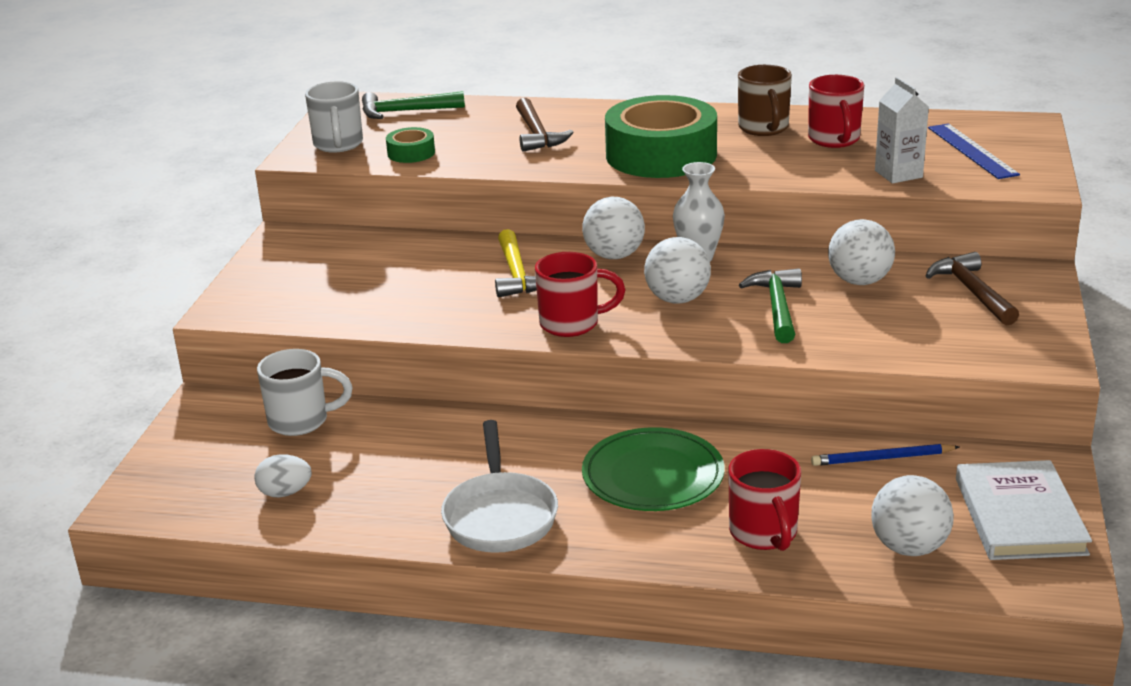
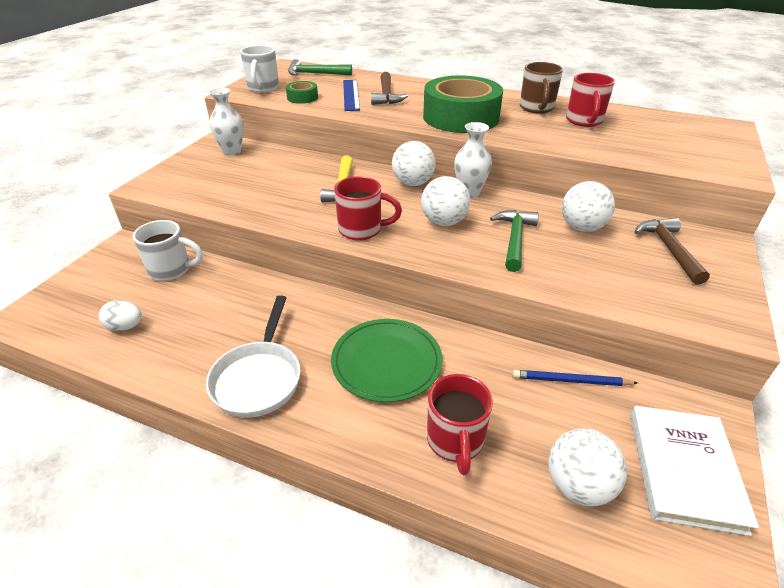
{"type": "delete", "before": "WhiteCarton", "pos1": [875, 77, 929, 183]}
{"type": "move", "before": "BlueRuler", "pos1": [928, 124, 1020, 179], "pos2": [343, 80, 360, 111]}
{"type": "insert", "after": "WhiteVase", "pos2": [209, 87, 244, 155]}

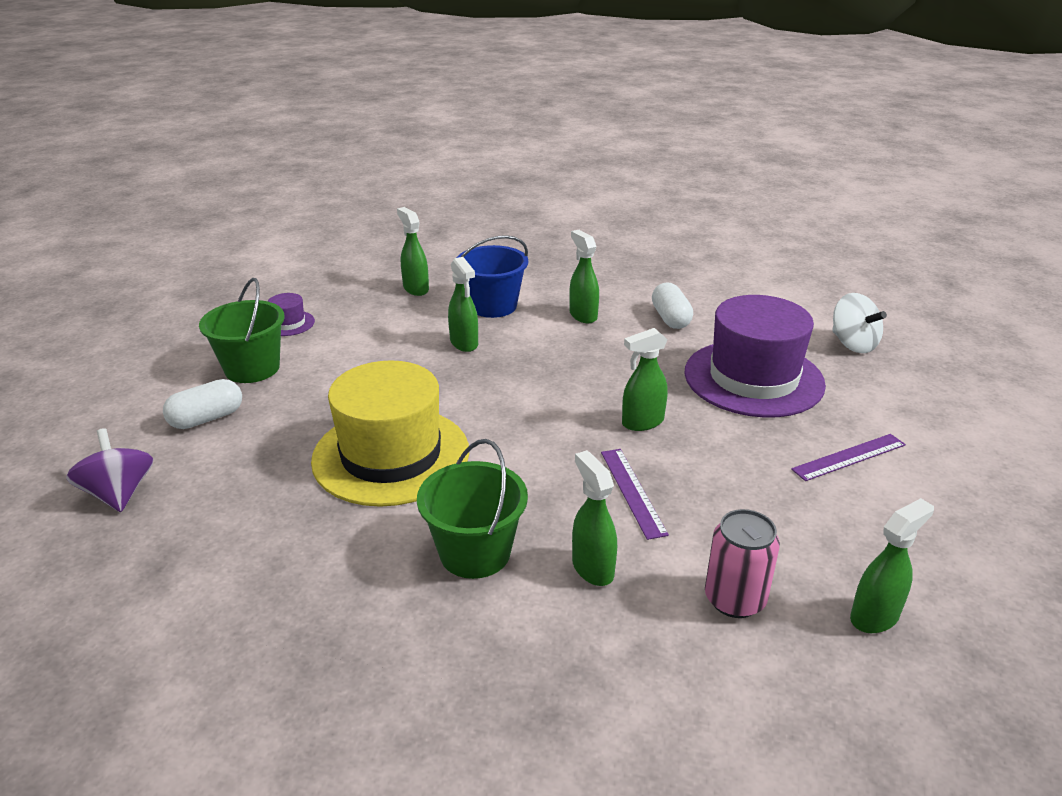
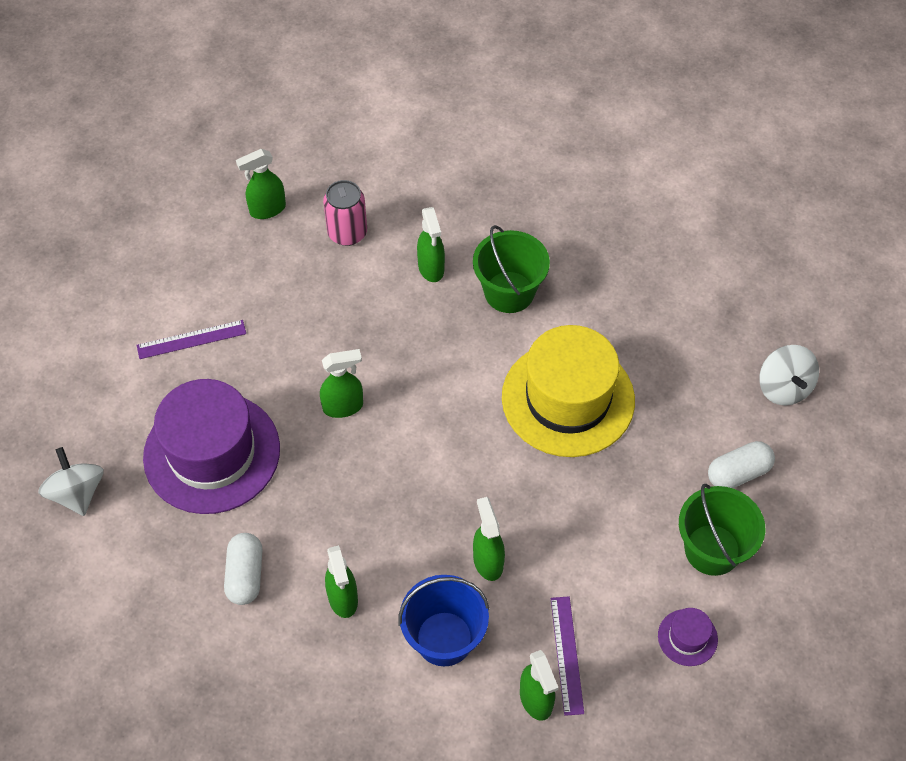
{"type": "recolor", "before": "PurpleSpinningTop", "after": "WhiteSpinningTop", "pos1": [66, 428, 153, 512], "pos2": [759, 345, 819, 406]}
{"type": "move", "before": "PurpleRuler", "pos1": [601, 449, 669, 540], "pos2": [550, 596, 584, 716]}

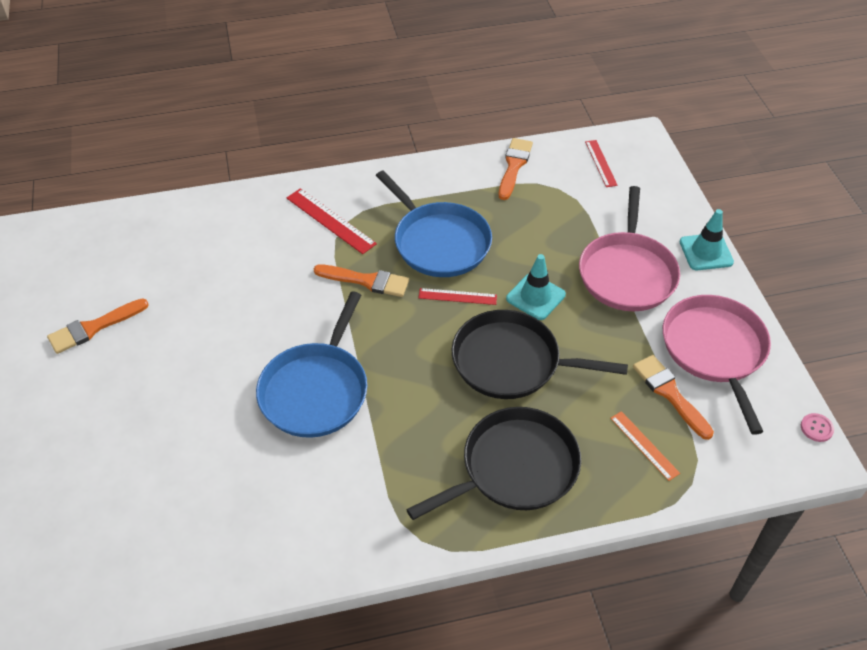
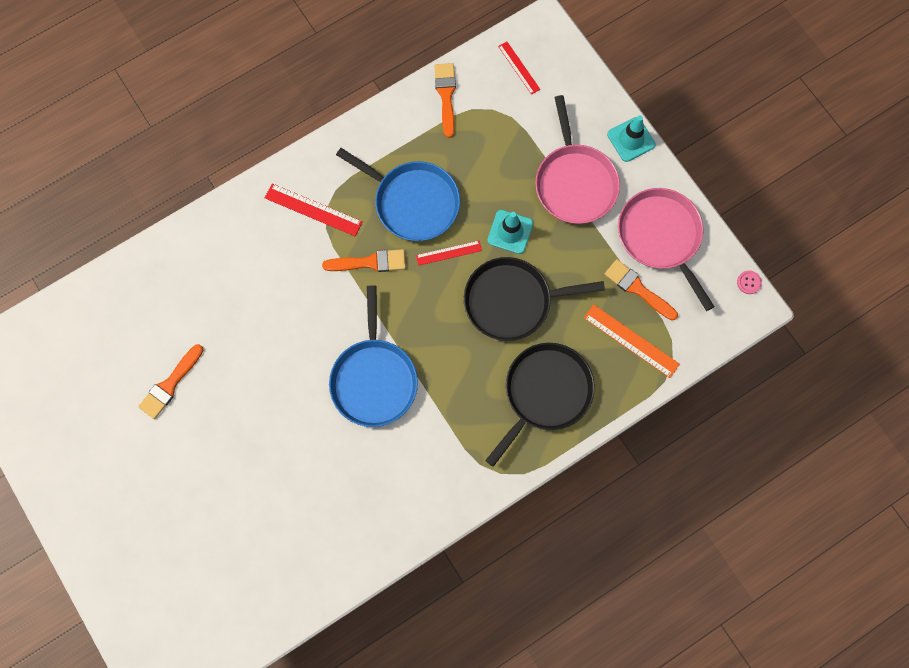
{"type": "resize", "before": "OrangeRuler", "pos1": [610, 411, 680, 481], "pos2": [584, 304, 680, 378], "scale": 1.56}

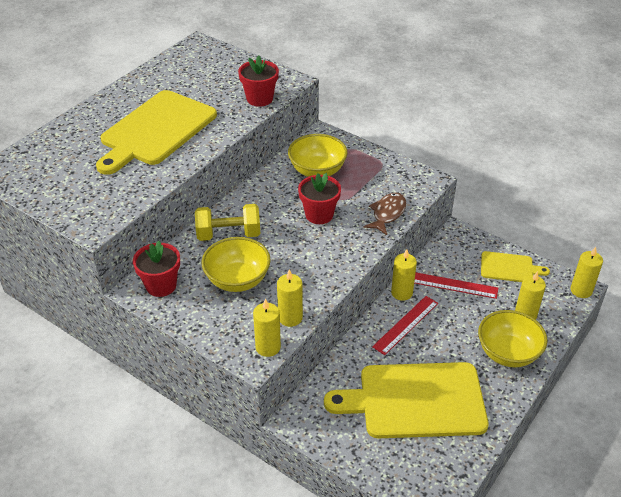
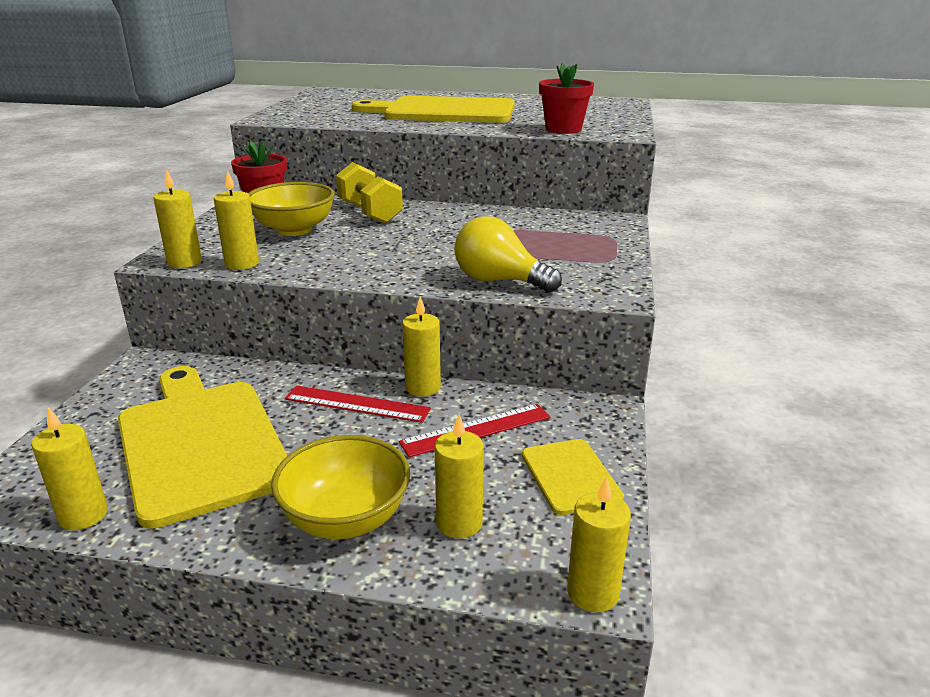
{"type": "delete", "before": "YellowBowl", "pos1": [288, 134, 348, 177]}
{"type": "delete", "before": "RedFlowerPot", "pos1": [298, 173, 341, 224]}
{"type": "replace", "before": "BrownFish", "after": "YellowLightBulb", "pos1": [364, 193, 406, 235], "pos2": [454, 216, 562, 293]}
{"type": "rotate", "before": "RedRuler", "pos1": [414, 272, 498, 299], "pos2": [399, 404, 550, 457], "turn": 75}
{"type": "insert", "after": "YellowCandle", "pos2": [31, 407, 108, 530]}

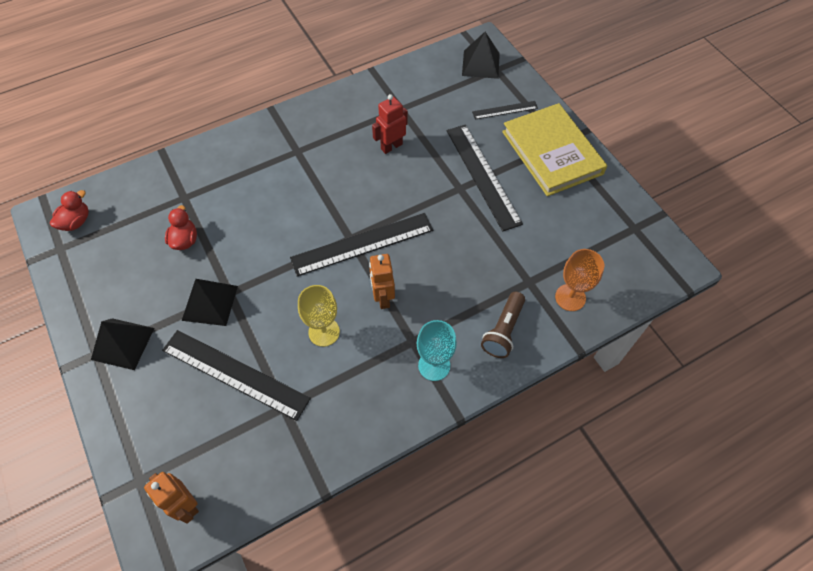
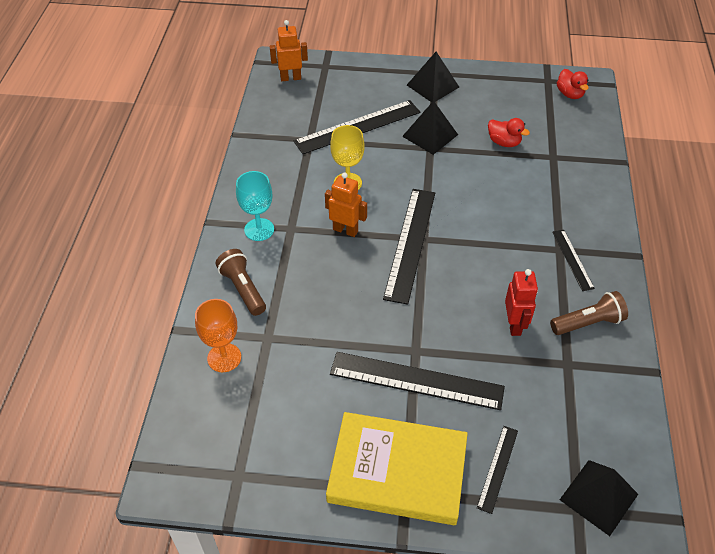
{"type": "insert", "after": "BrownFlashlight", "pos2": [550, 291, 628, 335]}
{"type": "insert", "after": "BlackRuler", "pos2": [552, 230, 595, 291]}

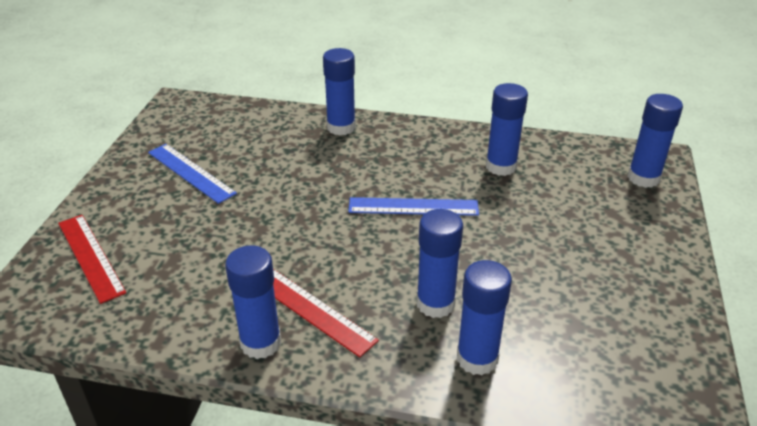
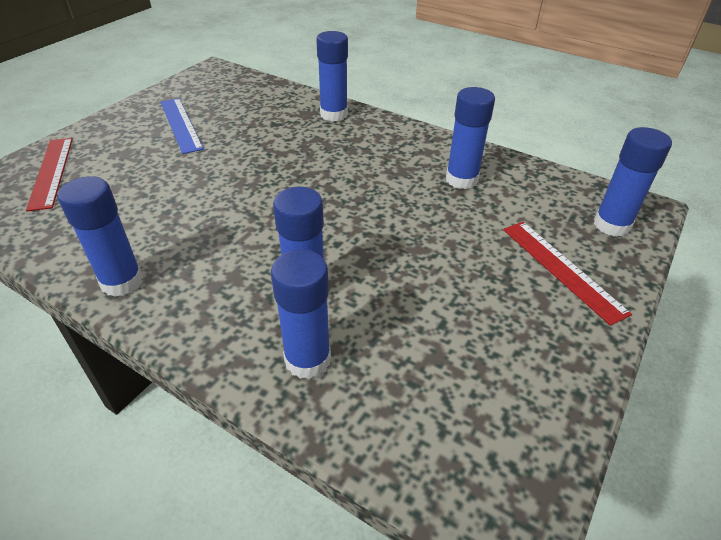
{"type": "move", "before": "RedRuler", "pos1": [273, 269, 379, 357], "pos2": [503, 222, 632, 326]}
{"type": "delete", "before": "BlueRuler", "pos1": [348, 197, 479, 216]}

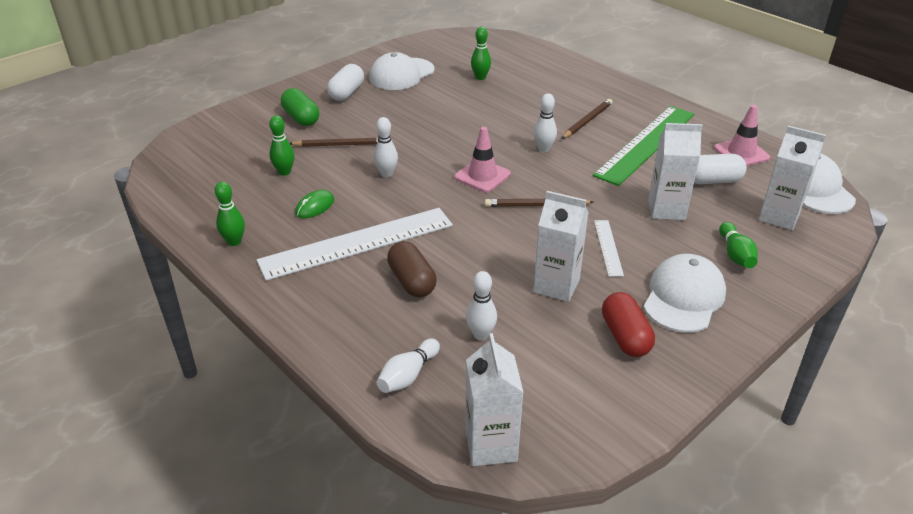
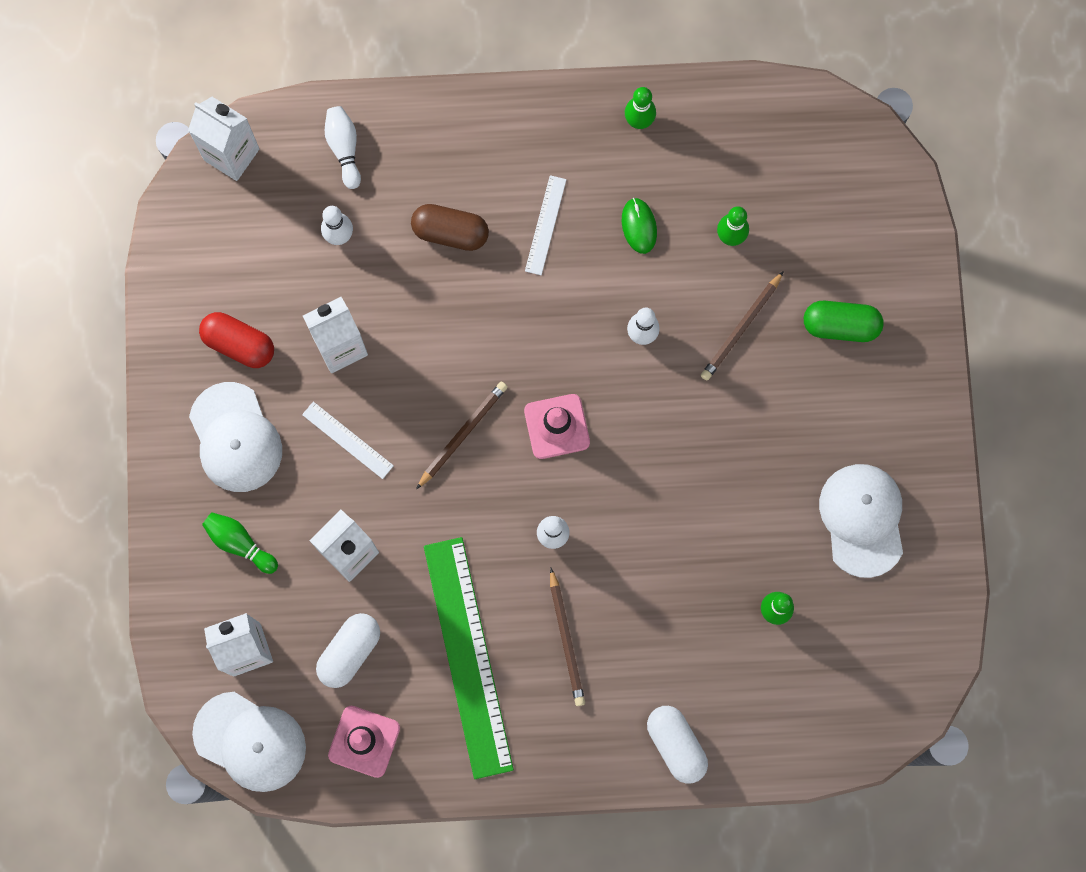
{"type": "resize", "before": "WhiteRuler", "pos1": [257, 208, 453, 281], "pos2": [525, 175, 566, 275], "scale": 0.45}
{"type": "move", "before": "WhiteCapsule", "pos1": [327, 64, 364, 101], "pos2": [647, 706, 708, 784]}

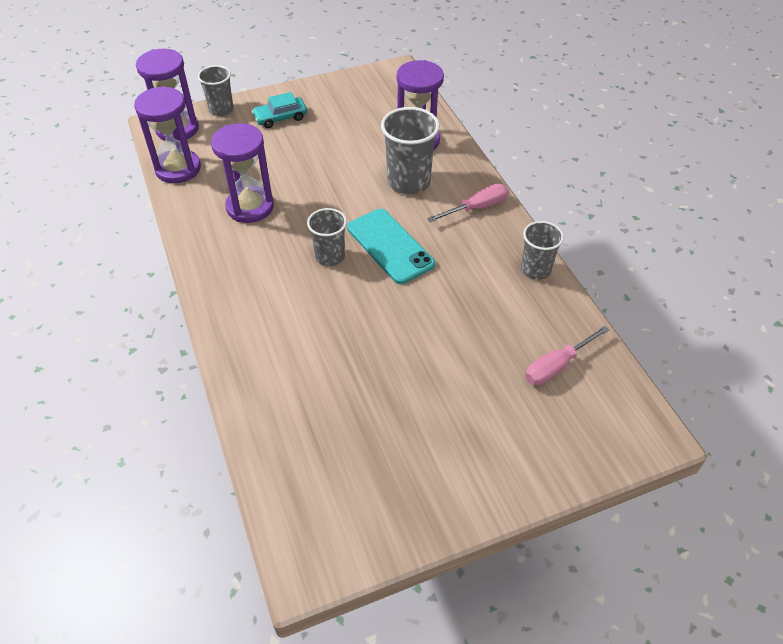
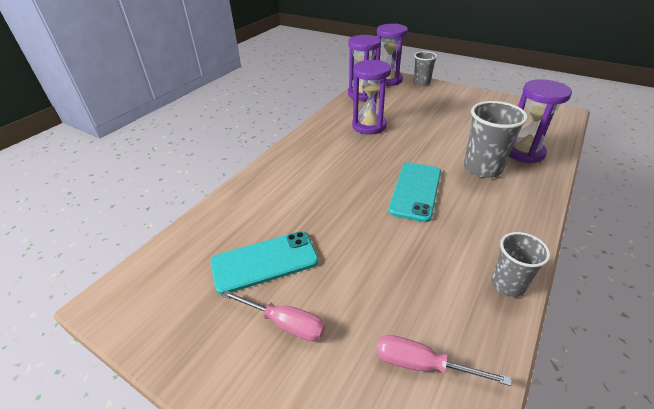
{"type": "delete", "before": "TurquoiseCar", "pos1": [252, 92, 307, 128]}
{"type": "delete", "before": "GreyCup", "pos1": [307, 208, 347, 266]}
{"type": "move", "before": "PinkScrewdriver", "pos1": [427, 184, 508, 222], "pos2": [222, 290, 325, 342]}
{"type": "insert", "after": "TurquoisePhone", "pos2": [211, 231, 319, 295]}

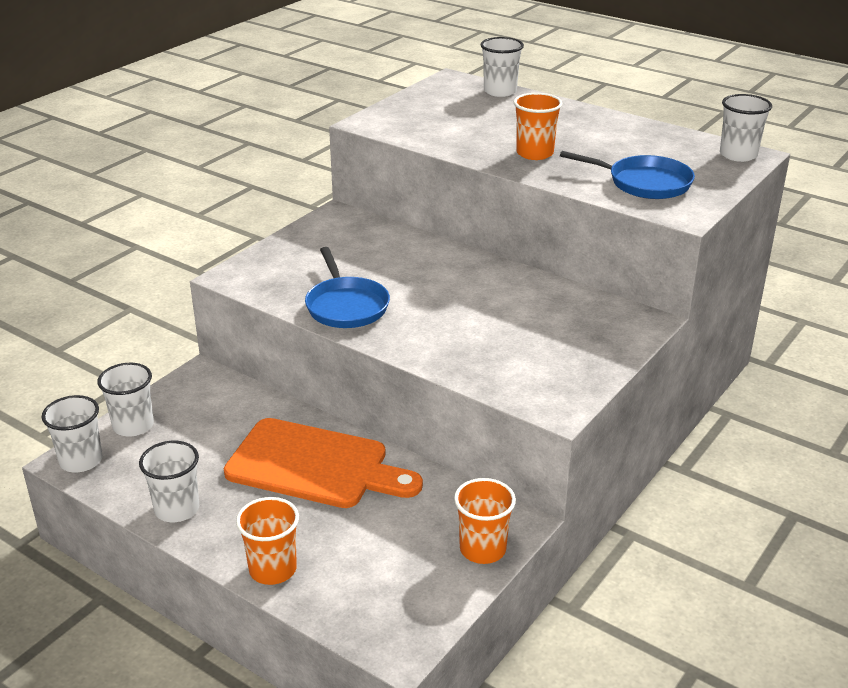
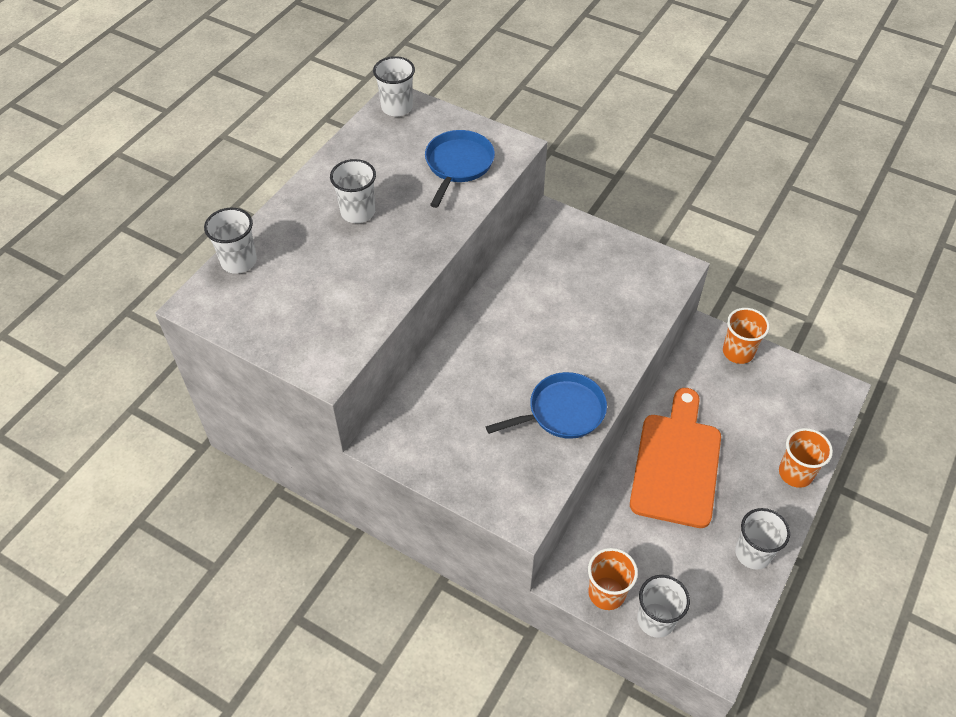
{"type": "move", "before": "WhiteCup", "pos1": [42, 395, 102, 473], "pos2": [330, 159, 376, 223]}
{"type": "move", "before": "OrangeCup", "pos1": [514, 93, 563, 160], "pos2": [588, 548, 638, 610]}

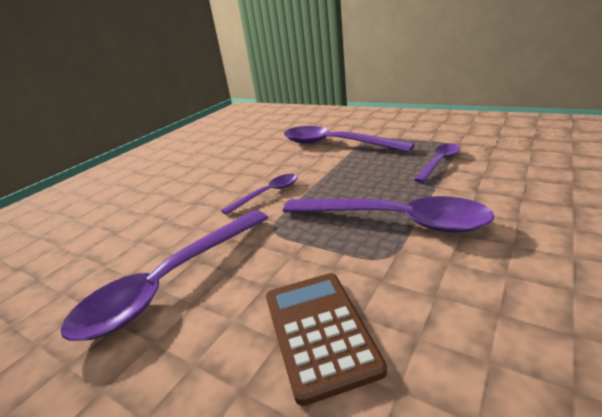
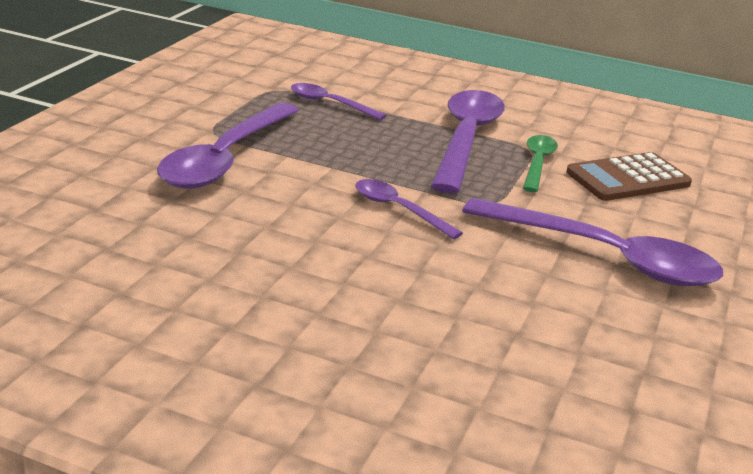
{"type": "insert", "after": "GreenSpoon", "pos2": [523, 135, 558, 192]}

